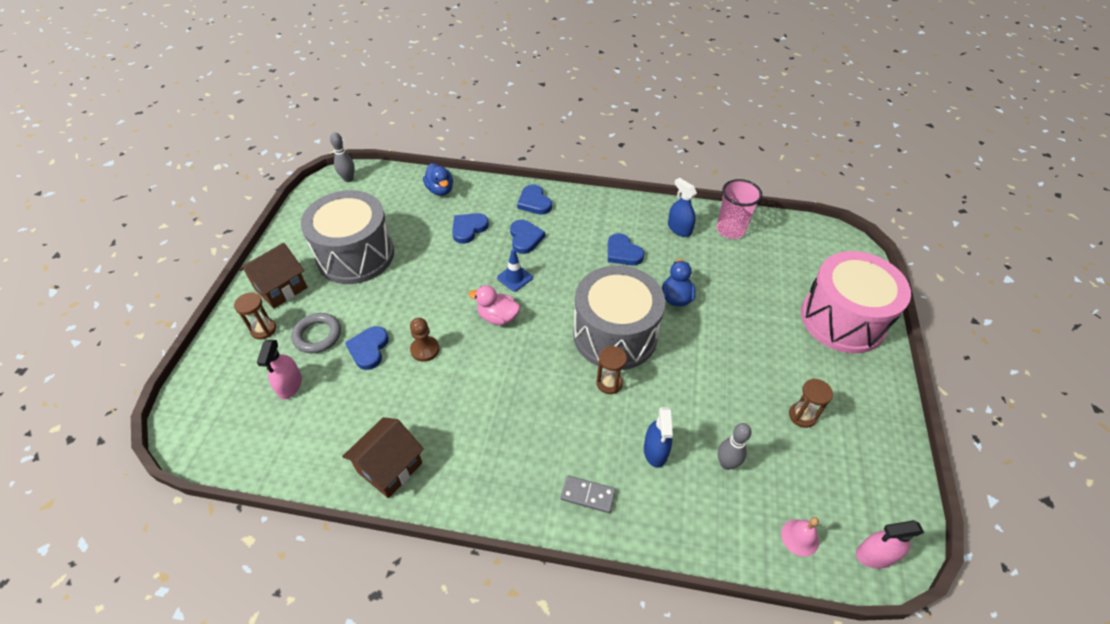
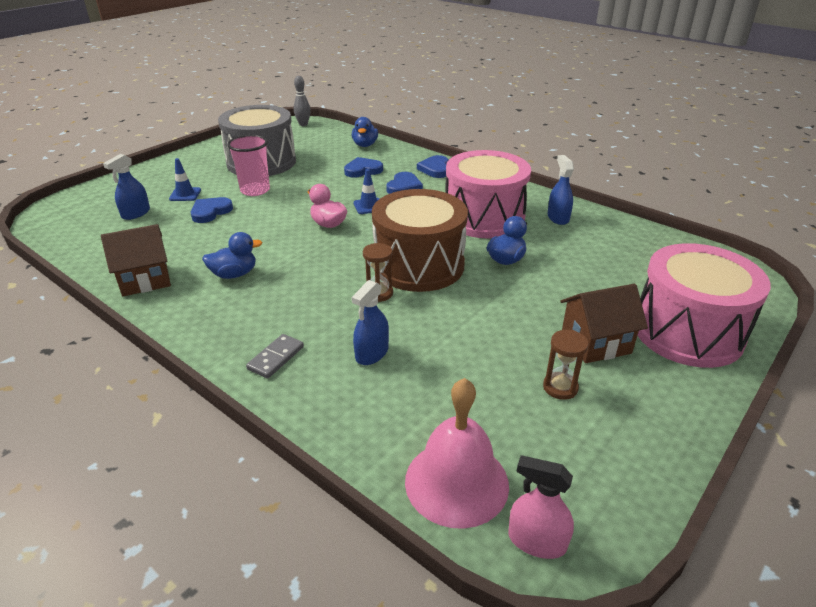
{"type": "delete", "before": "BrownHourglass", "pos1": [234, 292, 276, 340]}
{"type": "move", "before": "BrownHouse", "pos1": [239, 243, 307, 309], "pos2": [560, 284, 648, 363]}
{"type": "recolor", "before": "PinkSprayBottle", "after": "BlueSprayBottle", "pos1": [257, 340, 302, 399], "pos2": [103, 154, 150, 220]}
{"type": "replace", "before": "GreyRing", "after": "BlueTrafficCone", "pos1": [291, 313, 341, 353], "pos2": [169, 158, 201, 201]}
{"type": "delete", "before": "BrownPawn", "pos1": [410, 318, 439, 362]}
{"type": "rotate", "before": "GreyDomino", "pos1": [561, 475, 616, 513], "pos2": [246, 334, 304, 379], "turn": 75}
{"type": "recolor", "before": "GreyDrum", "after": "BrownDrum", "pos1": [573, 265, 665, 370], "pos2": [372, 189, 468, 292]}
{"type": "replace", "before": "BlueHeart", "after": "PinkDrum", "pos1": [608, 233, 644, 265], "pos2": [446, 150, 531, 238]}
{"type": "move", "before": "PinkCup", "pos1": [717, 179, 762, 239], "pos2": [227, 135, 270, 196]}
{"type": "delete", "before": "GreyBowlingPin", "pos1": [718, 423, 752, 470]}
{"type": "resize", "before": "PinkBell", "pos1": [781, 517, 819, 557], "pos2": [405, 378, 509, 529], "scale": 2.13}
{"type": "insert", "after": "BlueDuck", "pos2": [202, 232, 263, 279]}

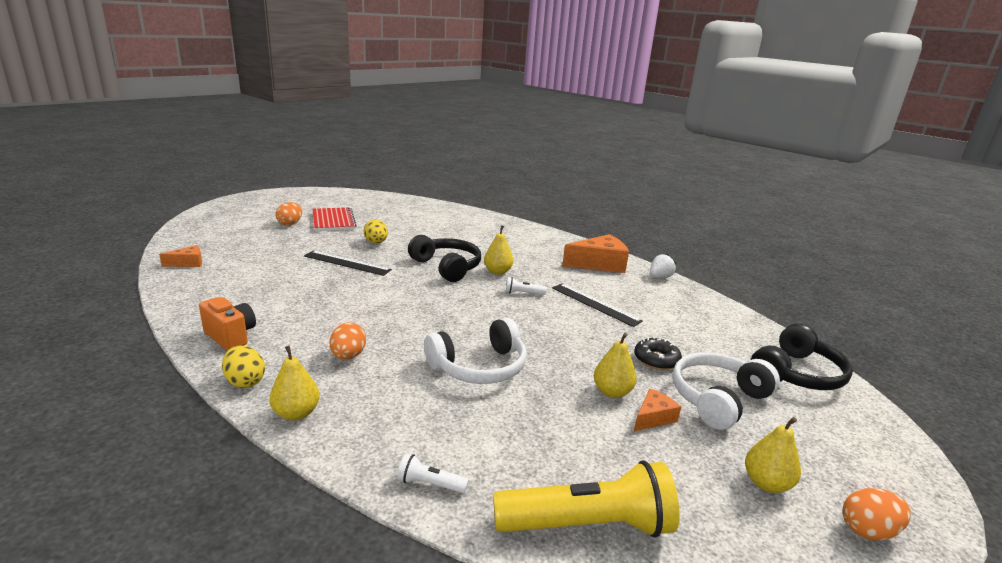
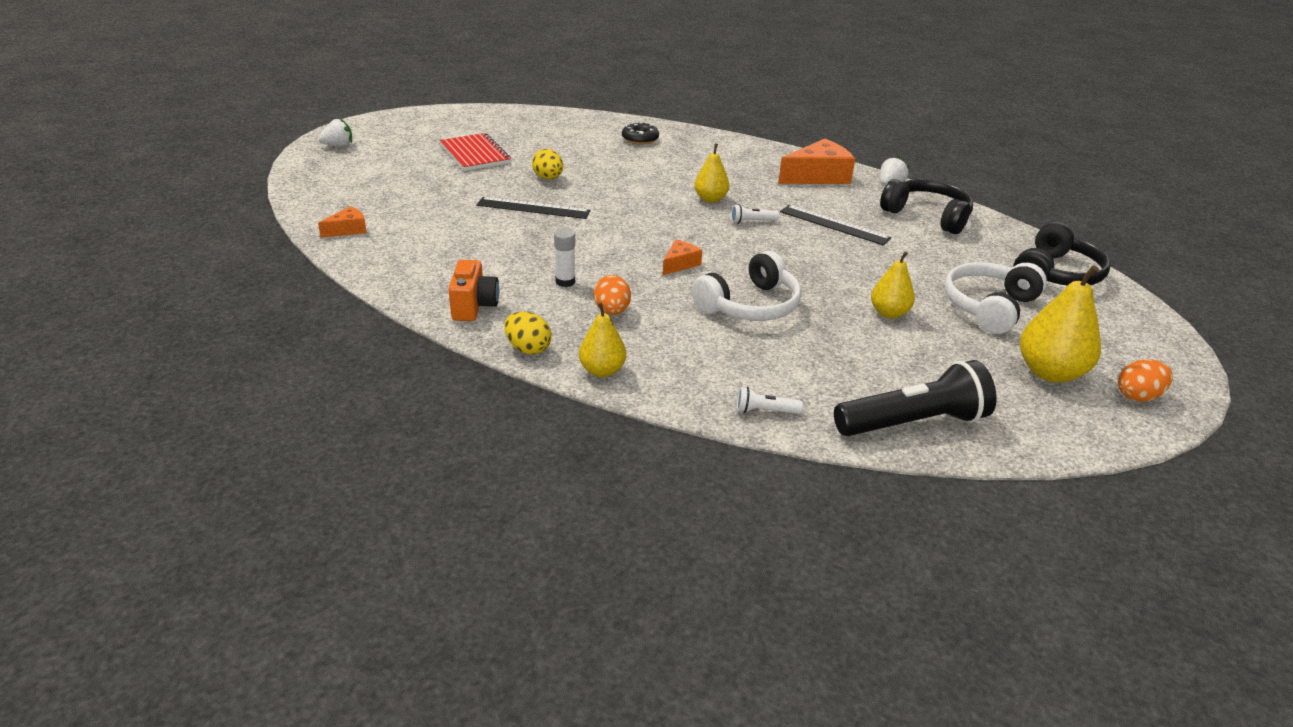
{"type": "rotate", "before": "OrangeCamera", "pos1": [199, 297, 256, 351], "pos2": [448, 260, 499, 321], "turn": 60}
{"type": "delete", "before": "OrangeEgg", "pos1": [275, 202, 302, 226]}
{"type": "move", "before": "BlackHeadphones", "pos1": [408, 235, 481, 282], "pos2": [880, 179, 973, 234]}
{"type": "recolor", "before": "YellowFlashlight", "after": "BlackFlashlight", "pos1": [493, 460, 680, 538], "pos2": [834, 360, 996, 436]}
{"type": "move", "before": "BlackDonut", "pos1": [634, 336, 682, 370], "pos2": [622, 121, 659, 145]}
{"type": "move", "before": "OrangeCheese", "pos1": [634, 389, 681, 431], "pos2": [663, 240, 702, 275]}
{"type": "resize", "before": "YellowPear", "pos1": [745, 417, 801, 493], "pos2": [1020, 265, 1101, 383], "scale": 1.61}
{"type": "insert", "after": "WhiteStrawberry", "pos2": [319, 118, 352, 147]}
{"type": "insert", "after": "WhiteGlueStick", "pos2": [554, 229, 575, 287]}

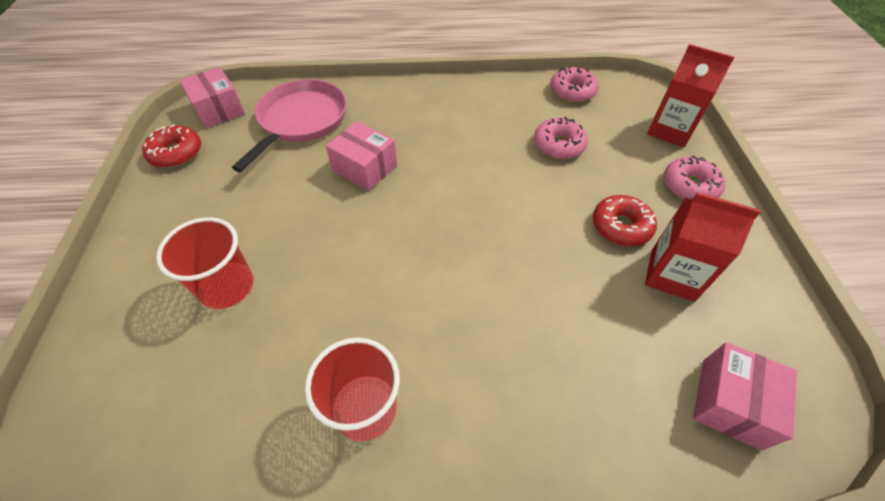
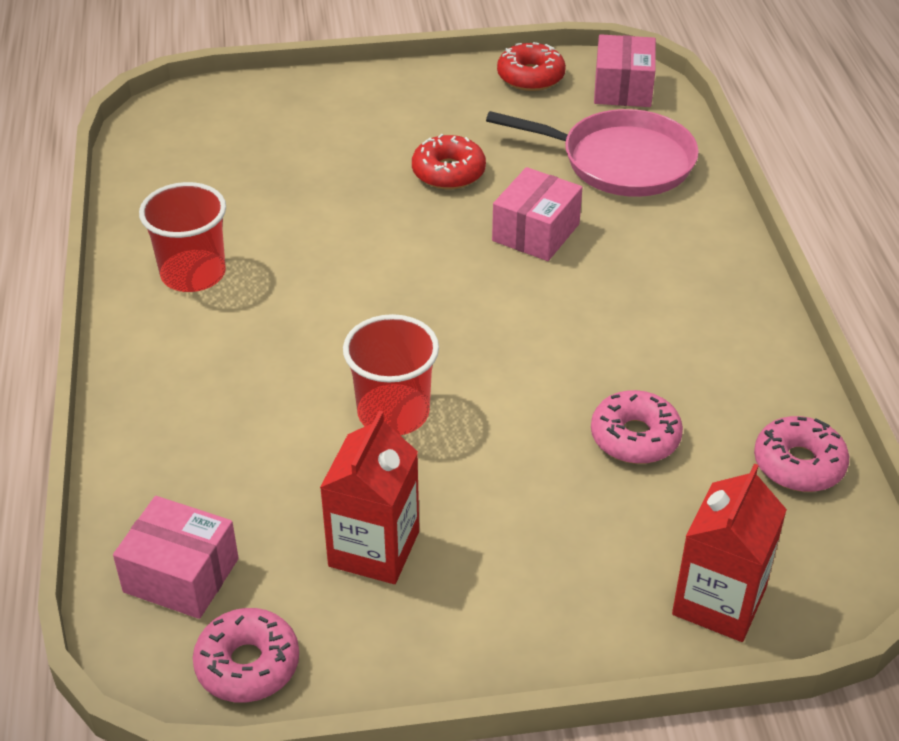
{"type": "move", "before": "RedCup", "pos1": [156, 217, 253, 309], "pos2": [343, 314, 439, 436]}
{"type": "rotate", "before": "PinkBox", "pos1": [179, 67, 245, 128], "pos2": [594, 34, 656, 107], "turn": -45}
{"type": "move", "before": "RedDonut", "pos1": [593, 195, 657, 247], "pos2": [412, 134, 486, 189]}
{"type": "move", "before": "PinkDonut", "pos1": [664, 155, 726, 200], "pos2": [193, 608, 299, 702]}

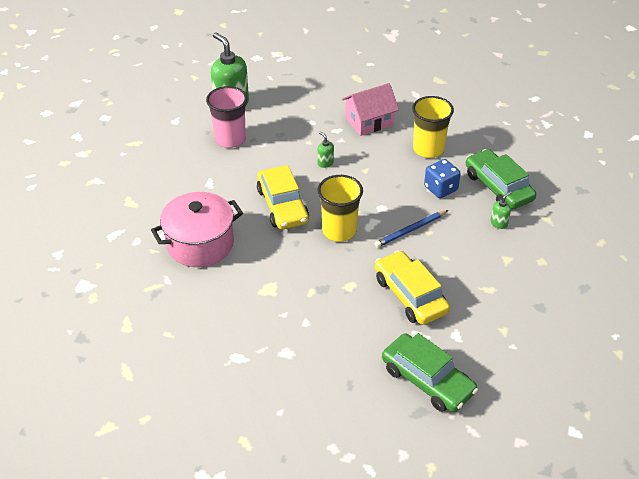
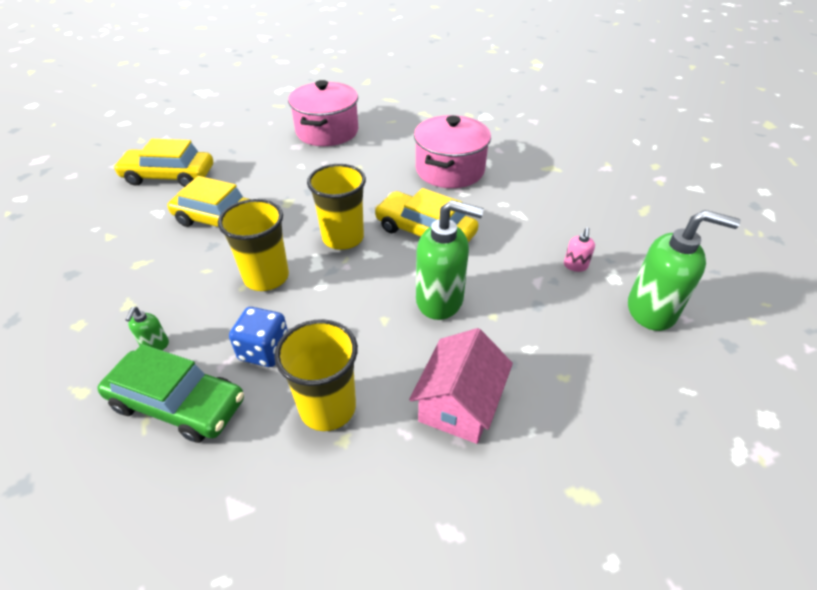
{"type": "replace", "before": "PinkCup", "after": "PinkSoapDispenser", "pos1": [206, 86, 247, 148], "pos2": [564, 227, 595, 272]}
{"type": "resize", "before": "GreenSoapDispenser", "pos1": [318, 131, 334, 168], "pos2": [416, 200, 484, 320], "scale": 2.27}
{"type": "replace", "before": "BluePencil", "after": "YellowCup", "pos1": [375, 210, 448, 247], "pos2": [218, 199, 289, 291]}
{"type": "recolor", "before": "GreenCar", "after": "YellowCar", "pos1": [382, 333, 478, 412], "pos2": [113, 139, 213, 187]}
{"type": "insert", "after": "PinkPot", "pos2": [288, 80, 358, 146]}

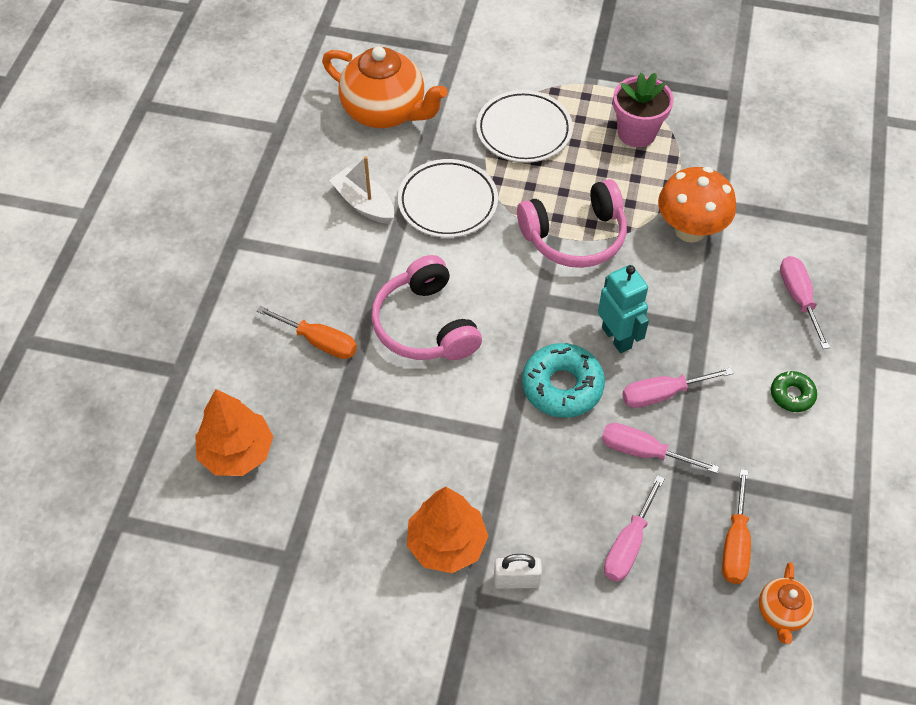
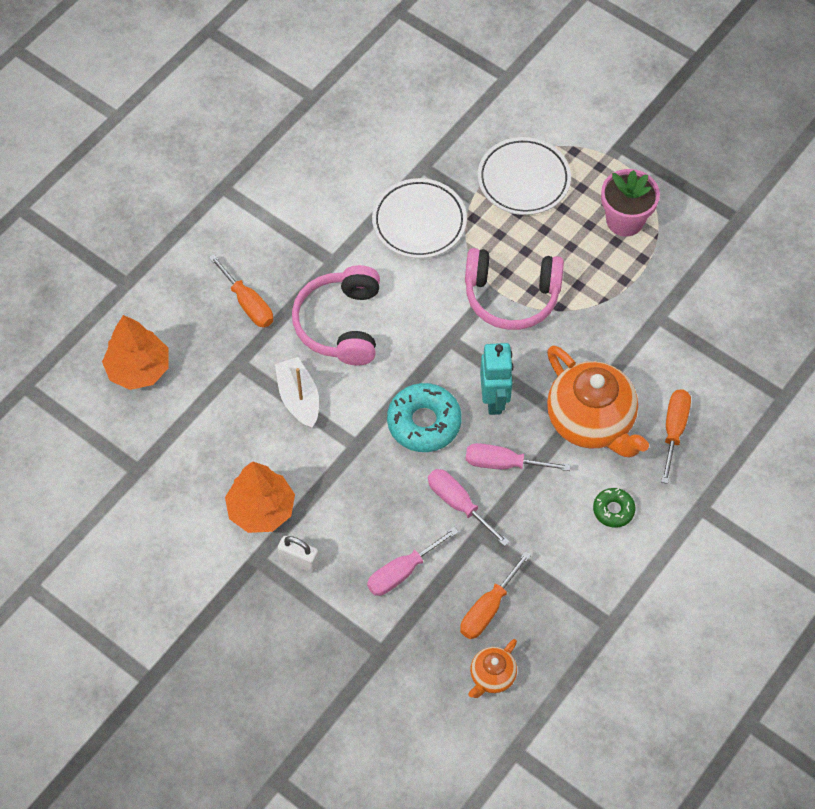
{"type": "move", "before": "OrangeTeapot", "pos1": [322, 46, 448, 128], "pos2": [547, 346, 649, 457]}
{"type": "move", "before": "WhiteBoat", "pos1": [329, 156, 394, 224], "pos2": [275, 357, 319, 428]}
{"type": "delete", "before": "OrangeMushroom", "pos1": [658, 167, 736, 243]}
{"type": "recolor", "before": "PinkScrewdriver", "after": "OrangeScrewdriver", "pos1": [780, 256, 830, 349], "pos2": [661, 389, 691, 484]}

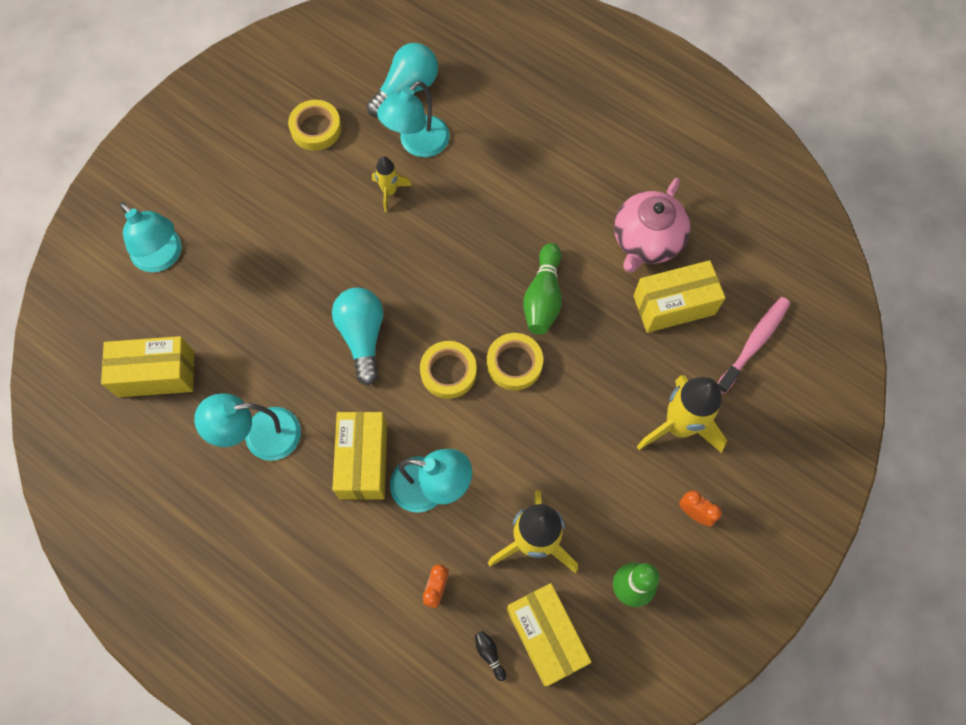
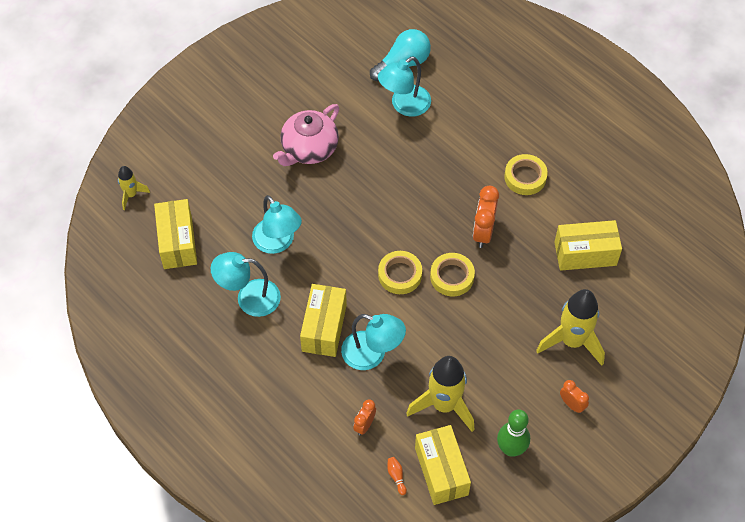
{"type": "rotate", "before": "YellowBox", "pos1": [101, 336, 194, 397], "pos2": [154, 199, 197, 269], "turn": 75}
{"type": "move", "before": "TurquoiseLamp", "pos1": [120, 202, 181, 272], "pos2": [252, 195, 302, 254]}
{"type": "move", "before": "YellowTape", "pos1": [288, 100, 342, 151], "pos2": [504, 154, 548, 195]}
{"type": "delete", "before": "TurquoiseLightBulb", "pos1": [332, 287, 383, 385]}
{"type": "move", "before": "YellowRocket", "pos1": [372, 157, 412, 212], "pos2": [118, 166, 150, 210]}
{"type": "recolor", "before": "BlackBowlingPin", "after": "OrangeBowlingPin", "pos1": [475, 631, 506, 681], "pos2": [387, 457, 407, 495]}
{"type": "replace", "before": "GreenBowlingPin", "after": "OrangeClock", "pos1": [523, 243, 562, 335], "pos2": [473, 186, 499, 248]}
{"type": "move", "before": "PinkTeapot", "pos1": [614, 178, 690, 273], "pos2": [273, 104, 339, 166]}
{"type": "delete", "before": "PinkToothbrush", "pos1": [717, 297, 790, 394]}

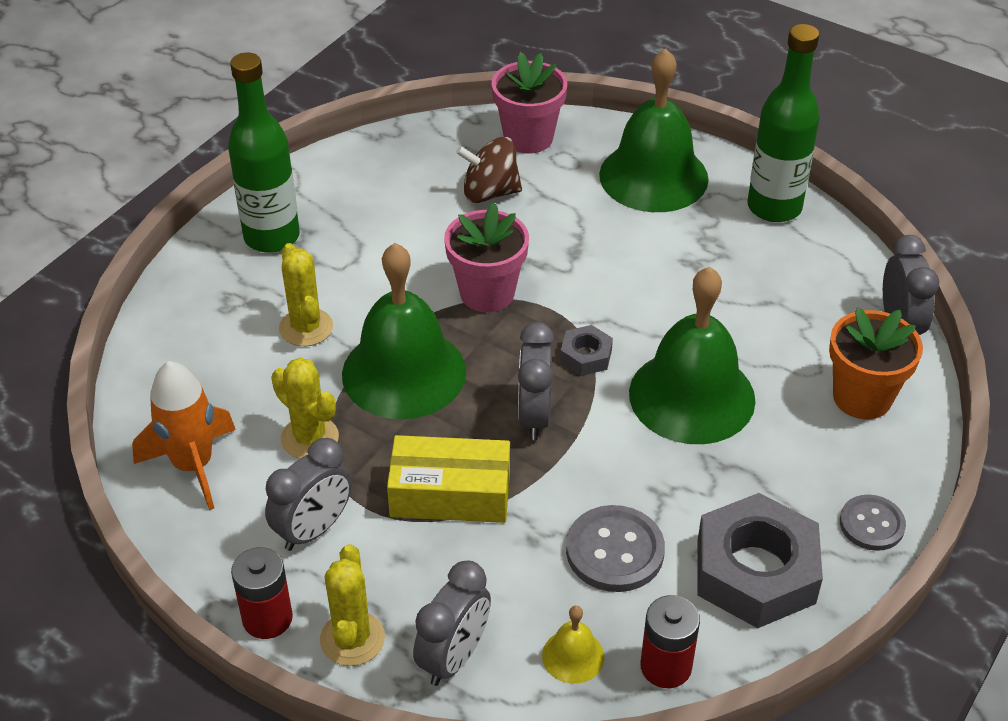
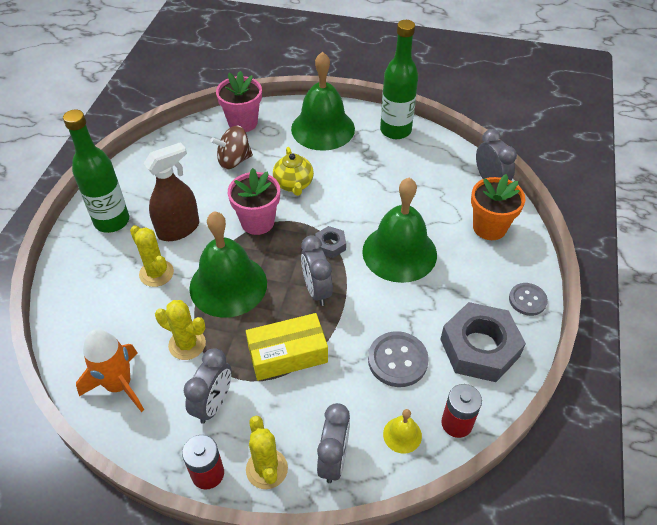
{"type": "insert", "after": "BrownSprayBottle", "pos2": [144, 142, 199, 241]}
{"type": "insert", "after": "YellowTeapot", "pos2": [273, 147, 314, 196]}

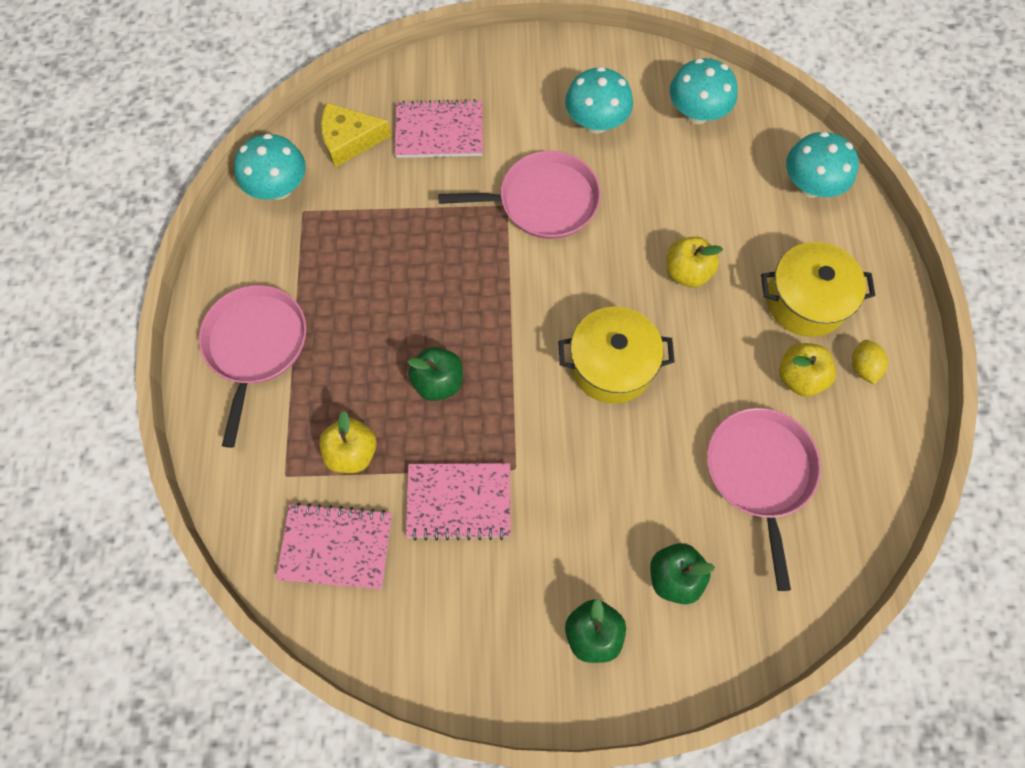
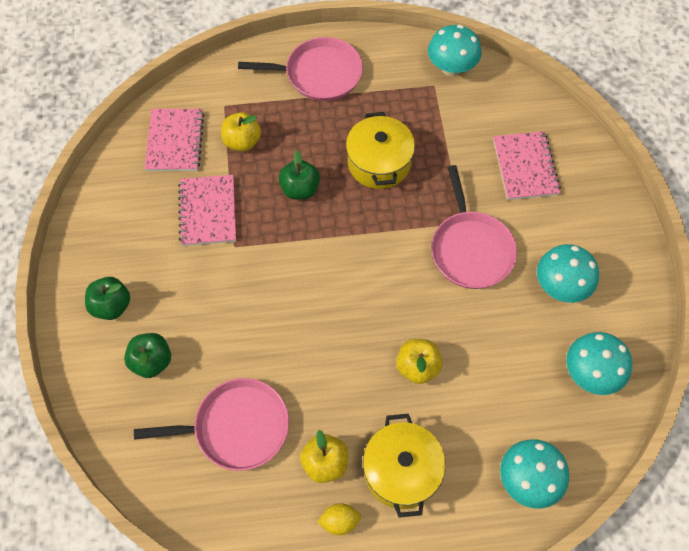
{"type": "delete", "before": "YellowCheese", "pos1": [321, 103, 391, 168]}
{"type": "move", "before": "YellowPot", "pos1": [558, 306, 675, 404], "pos2": [346, 112, 415, 189]}

